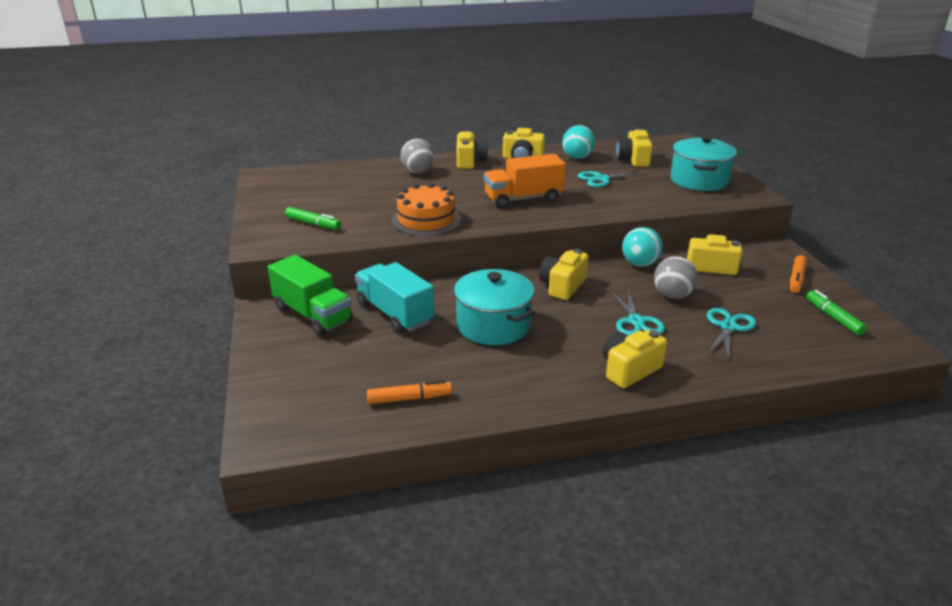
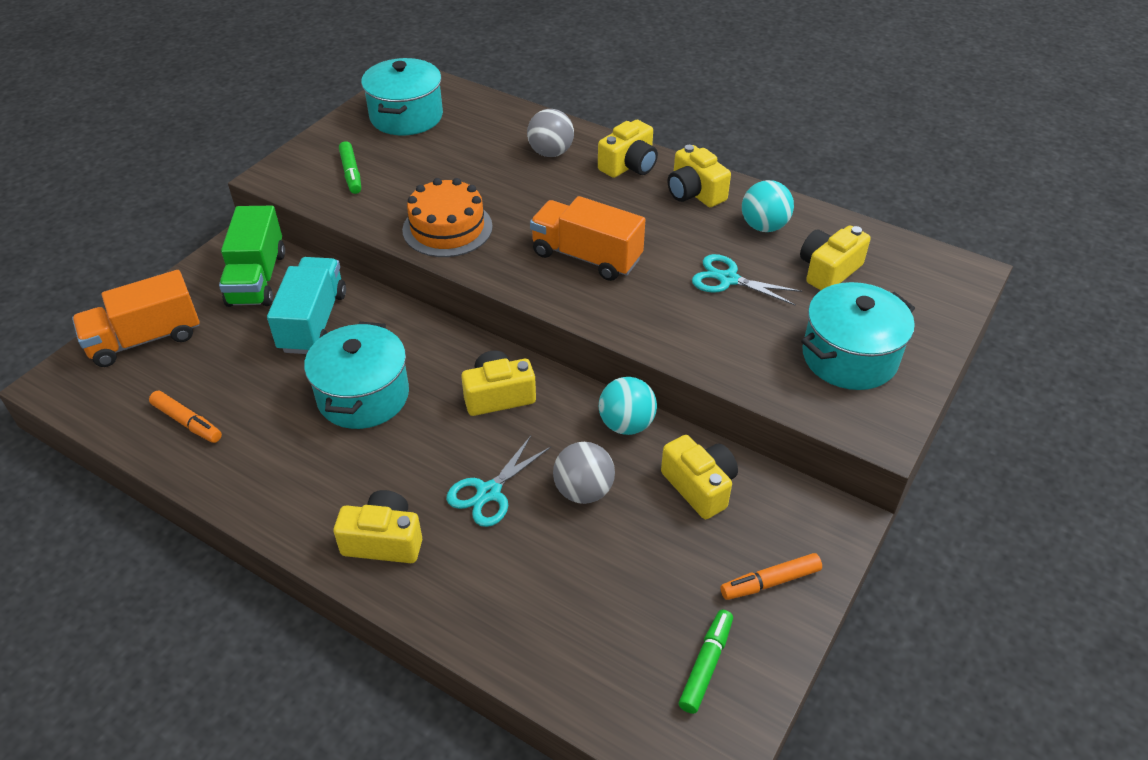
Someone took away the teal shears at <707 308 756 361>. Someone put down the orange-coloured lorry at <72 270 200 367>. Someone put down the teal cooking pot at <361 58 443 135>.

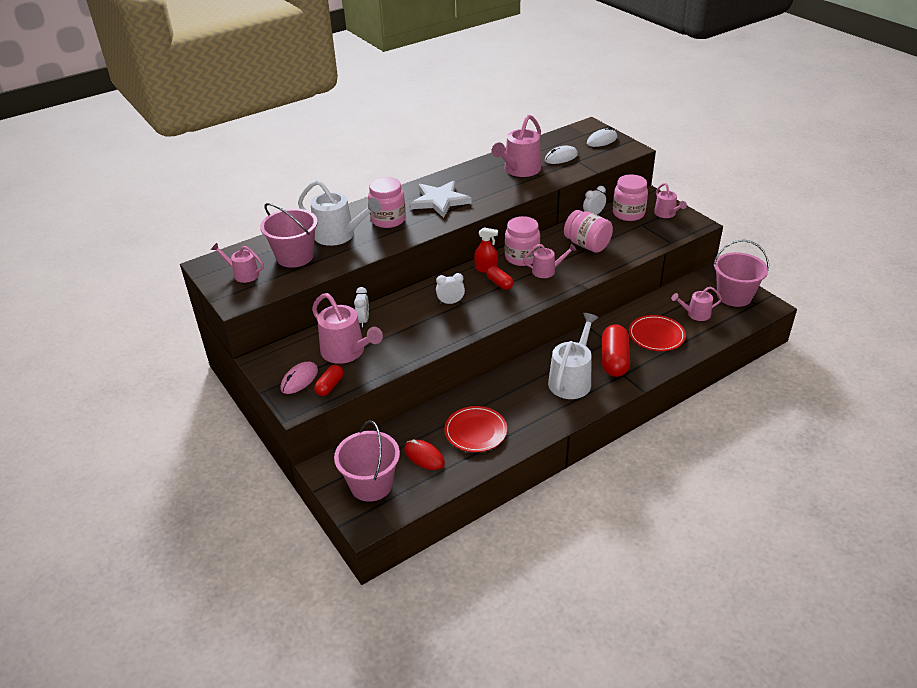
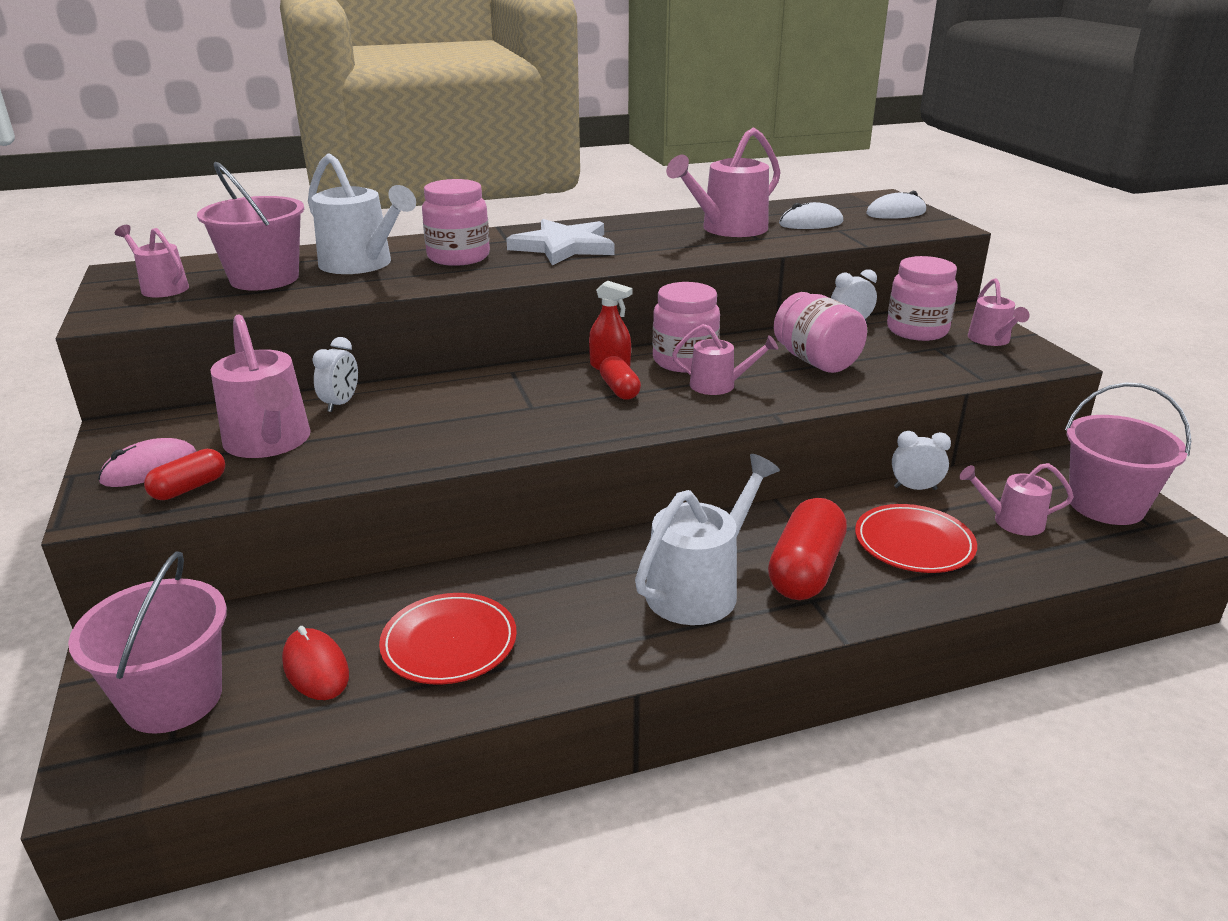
Someone carried the snow-white alarm clock from <436 273 465 304> to <892 431 951 490>.

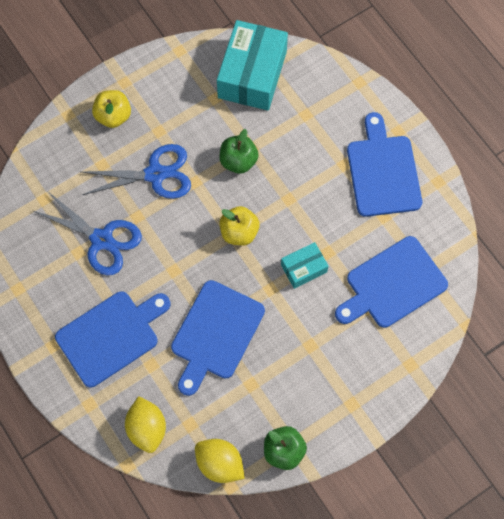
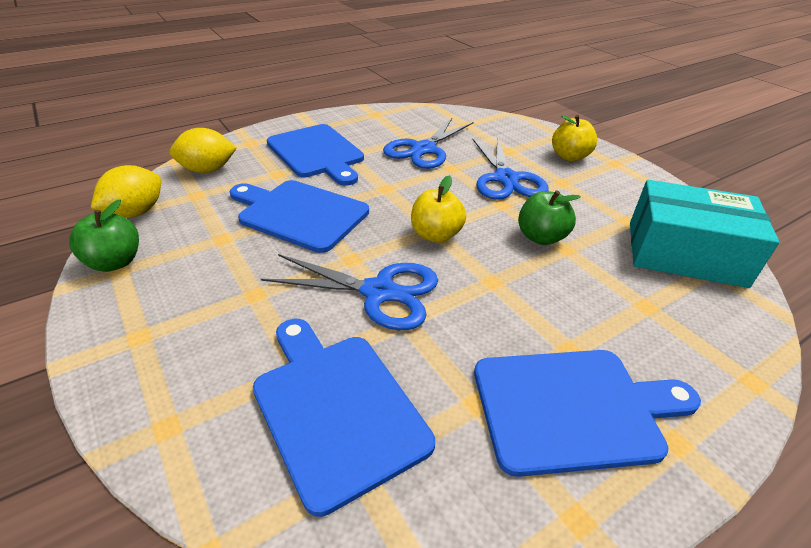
Someone swapped the teal box at <281 242 329 289> for the cobalt shears at <261 254 438 330>.

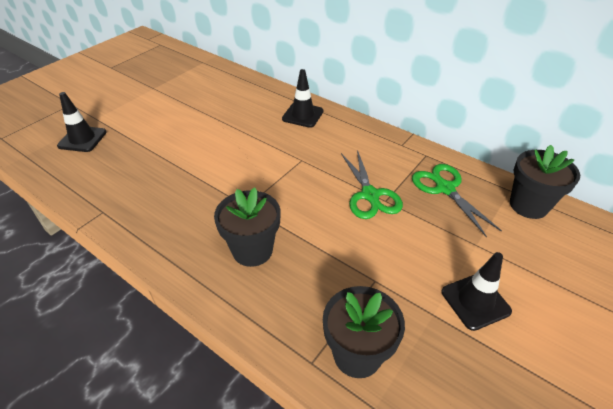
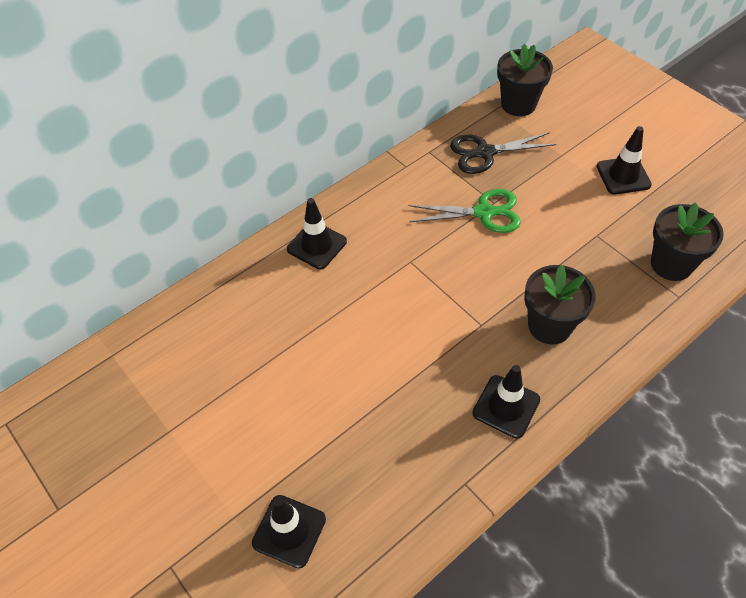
Someone put down the black road cone at <472 365 540 439>. Someone repainted the green shears at <412 164 502 237>, which became the black shears at <450 132 557 174>.

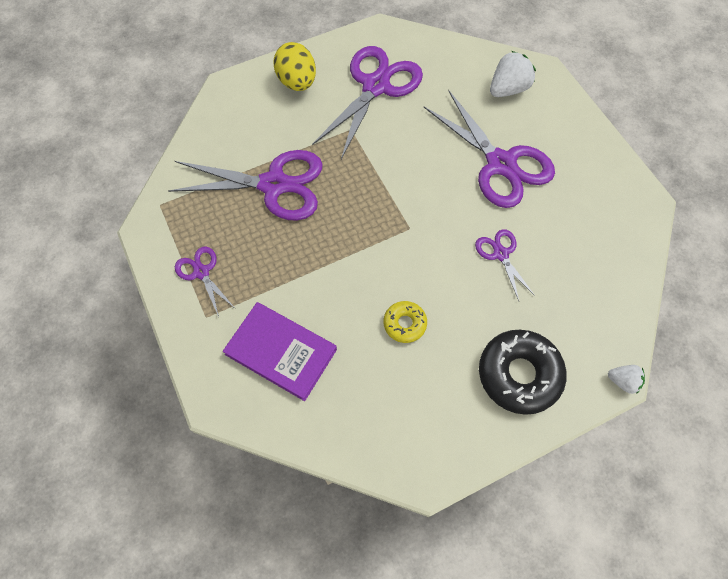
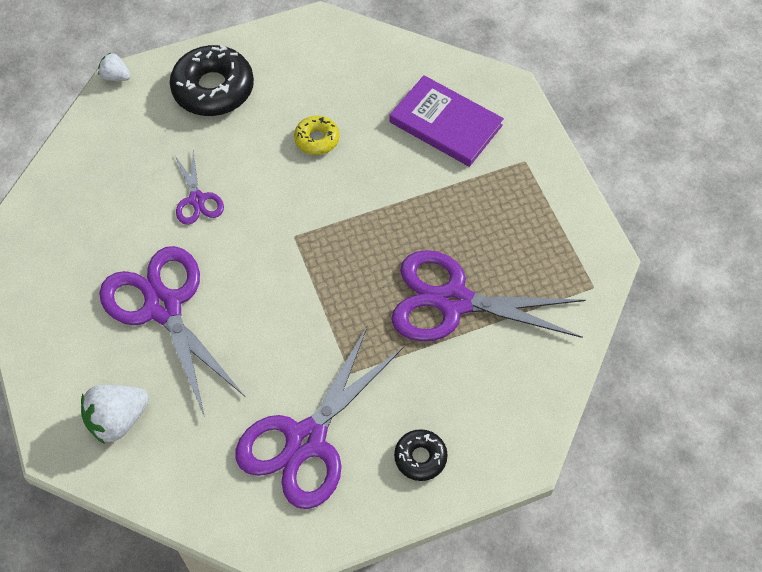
Someone took away the royal purple shears at <175 246 235 317>. Someone swapped the golden egg shape at <273 42 316 91> for the black doughnut at <394 429 448 481>.

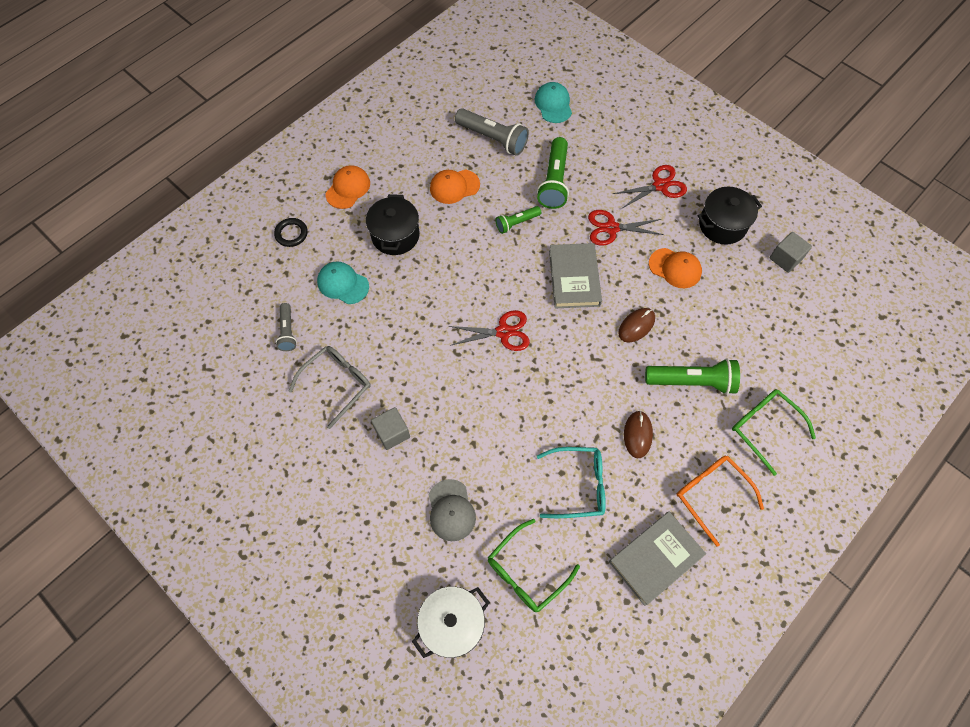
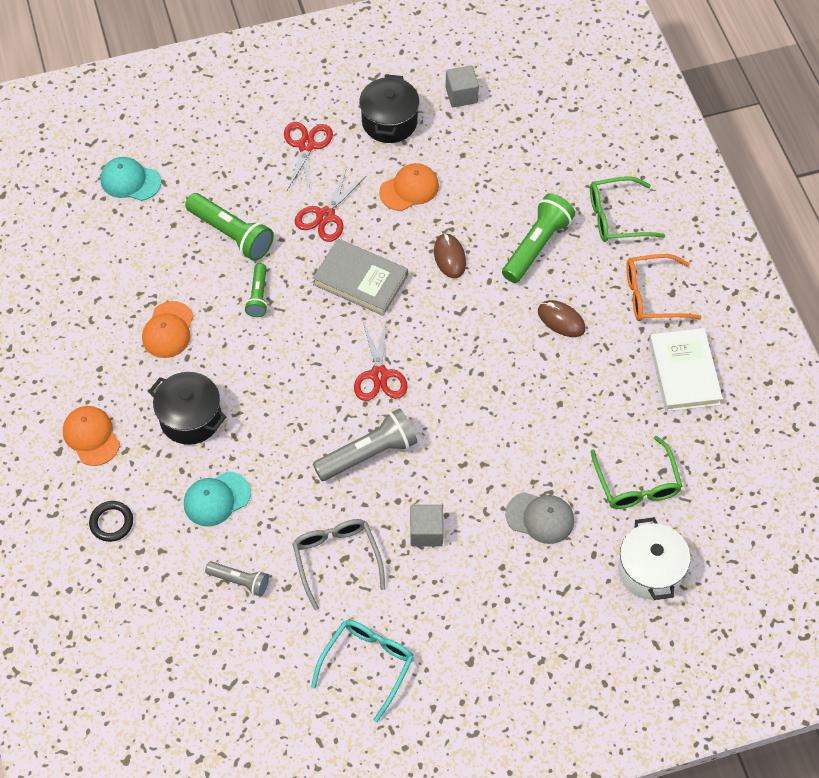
Someone carried the ash-grey pocket torch from <455 108 529 156> to <313 408 417 481>. Someone carried the teal glasses from <537 447 606 518> to <311 620 414 722>. Someone repainted the ash-grey book at <609 512 706 606>, which became the snow-white book at <649 328 723 412>. Someone rotated the crimson shears at <449 310 530 351> by 150 degrees clockwise.

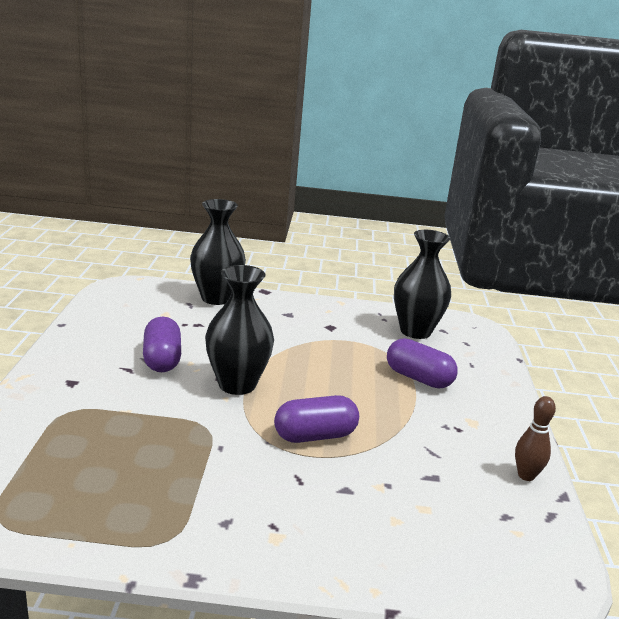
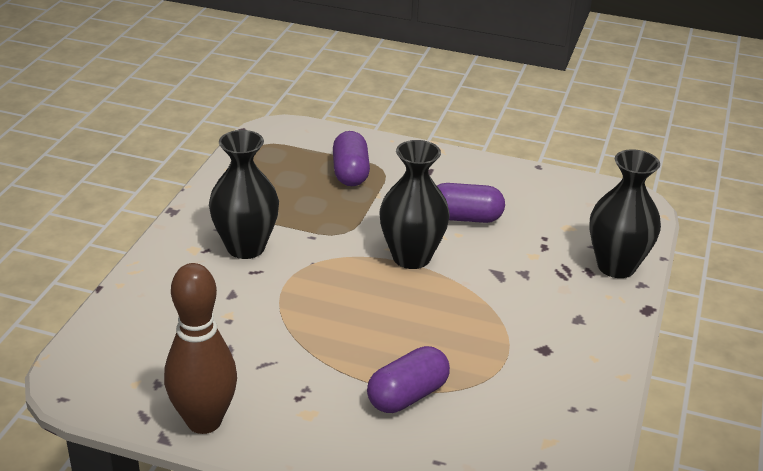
Someone carried the royal purple capsule from <274 395 359 443> to <333 131 370 186>. Someone carried the black vase from <394 230 451 339> to <209 130 279 259>. Someone scaled the russet bowling pin at <515 396 556 481> by 1.94.

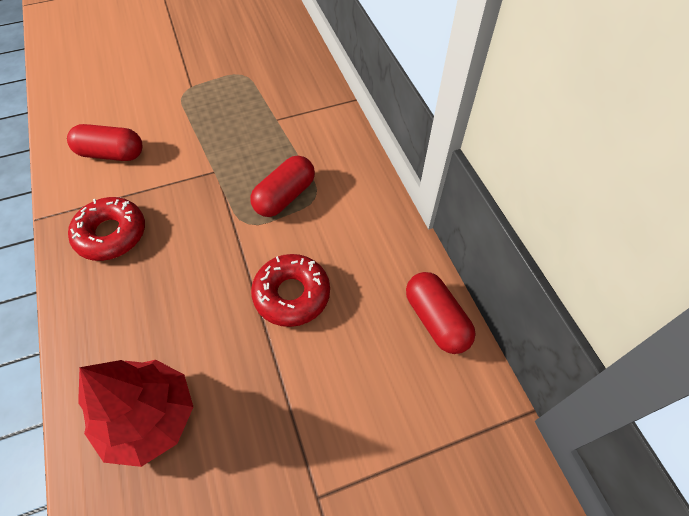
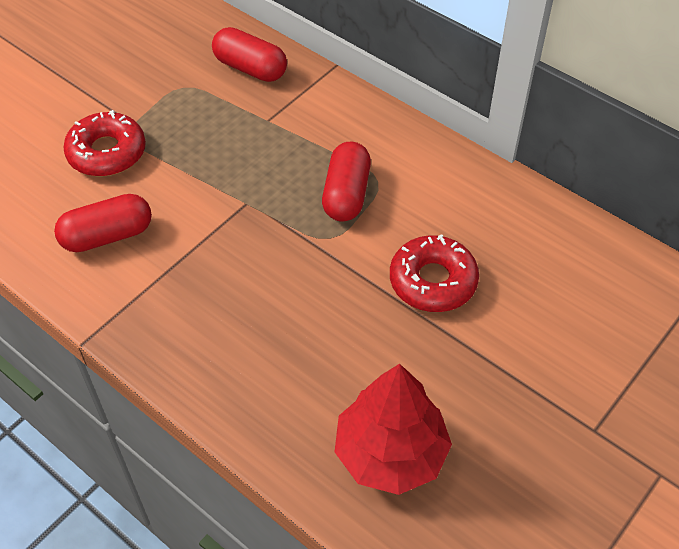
Someone carried the crimson doughnut from <68 197 145 261> to <63 110 146 177>. Someone carried the crimson capsule from <406 272 475 354> to <212 27 287 82>.

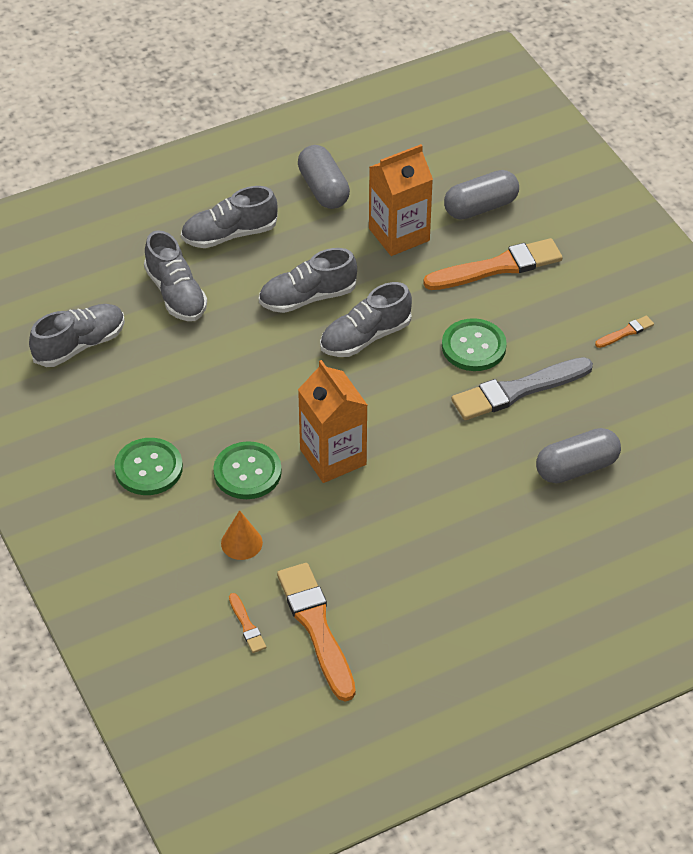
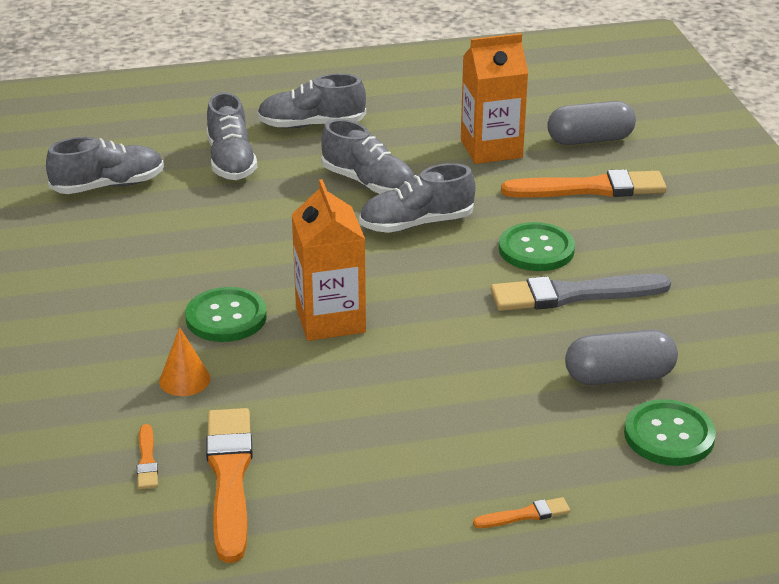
Someone took away the ash-grey capsule at <298 145 350 209>. Someone carried the green sewing button from <114 438 183 495> to <624 399 716 466>. Someone carried the orange-coloured brush from <595 316 654 348> to <473 497 570 528>. Someone rotated the ash-grey shoe at <259 248 357 313> by 135 degrees counterclockwise.

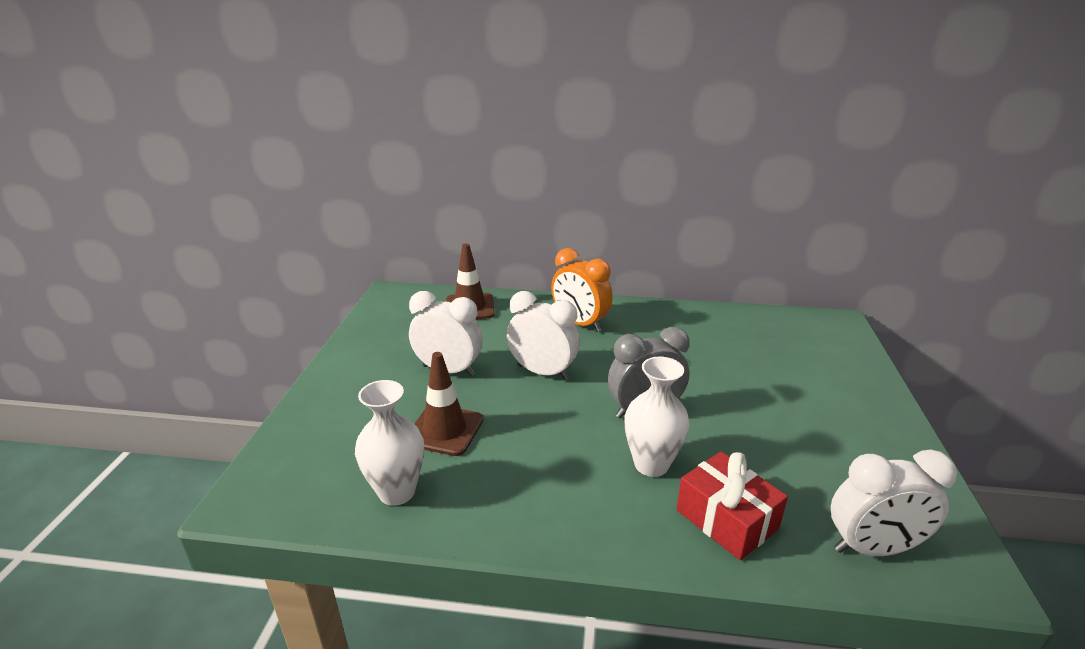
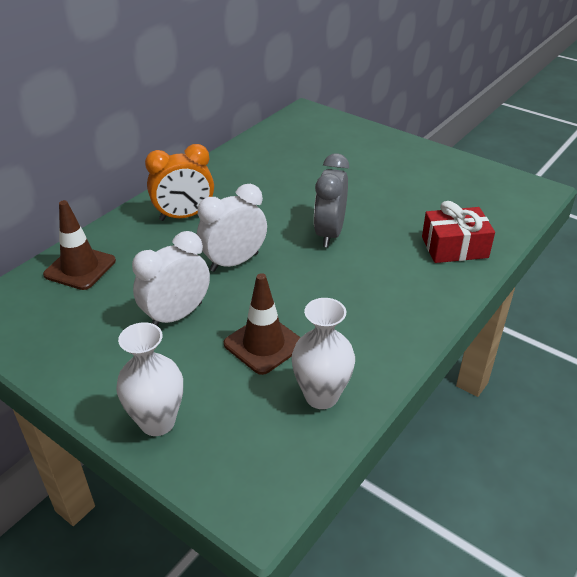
Someone took away the snow-white alarm clock at <831 449 957 556>. Someone carried the snow-white vase from <624 357 690 477> to <116 322 183 436>.

